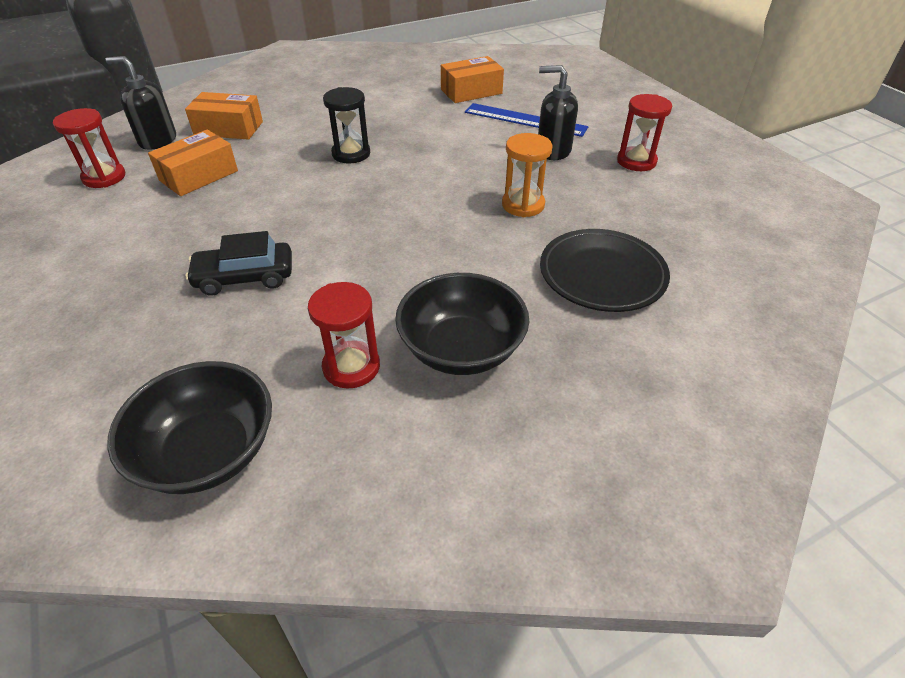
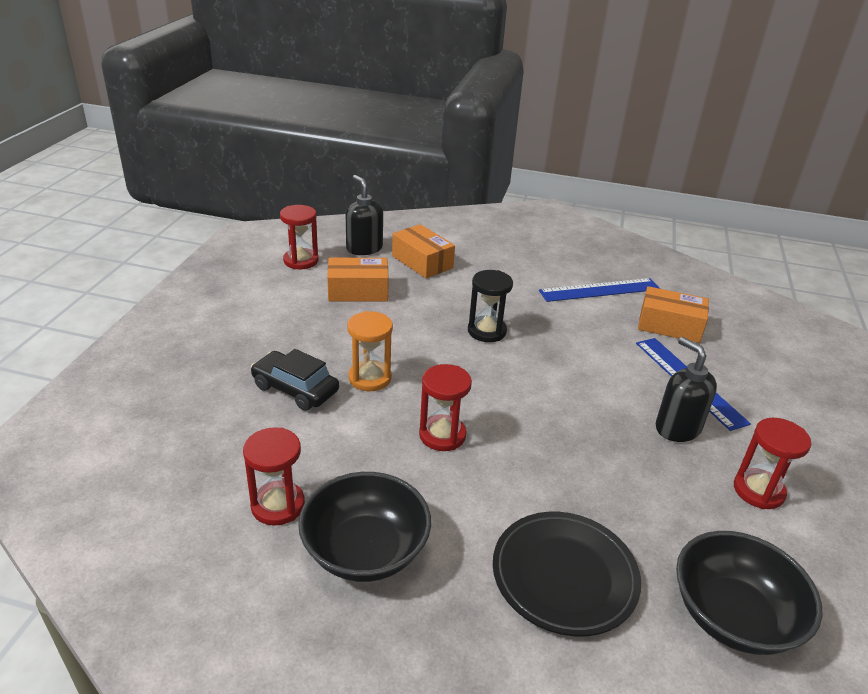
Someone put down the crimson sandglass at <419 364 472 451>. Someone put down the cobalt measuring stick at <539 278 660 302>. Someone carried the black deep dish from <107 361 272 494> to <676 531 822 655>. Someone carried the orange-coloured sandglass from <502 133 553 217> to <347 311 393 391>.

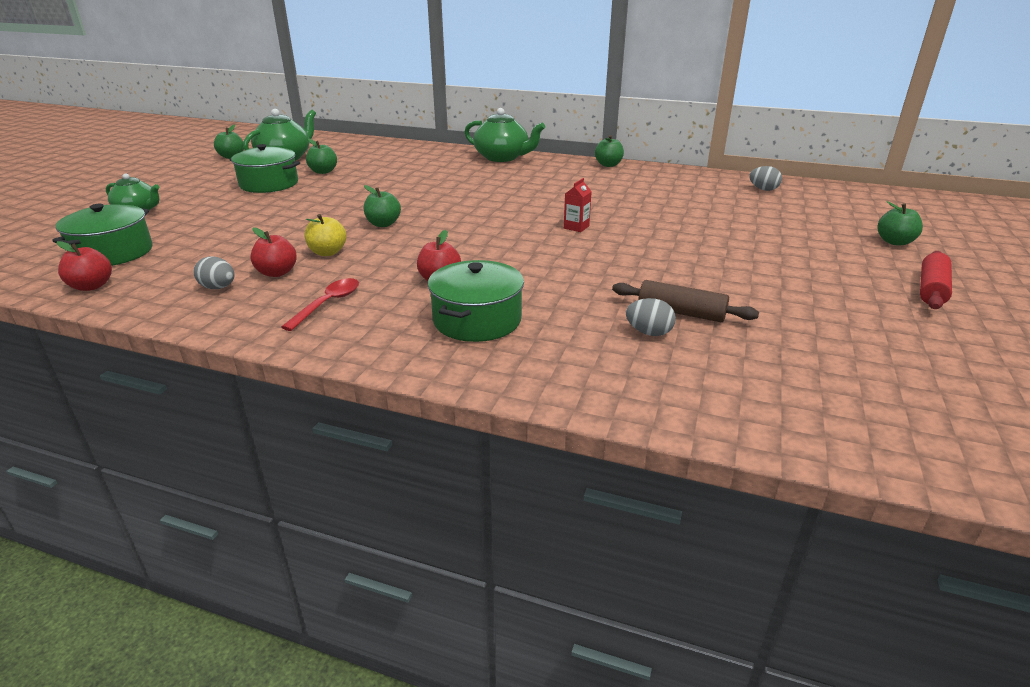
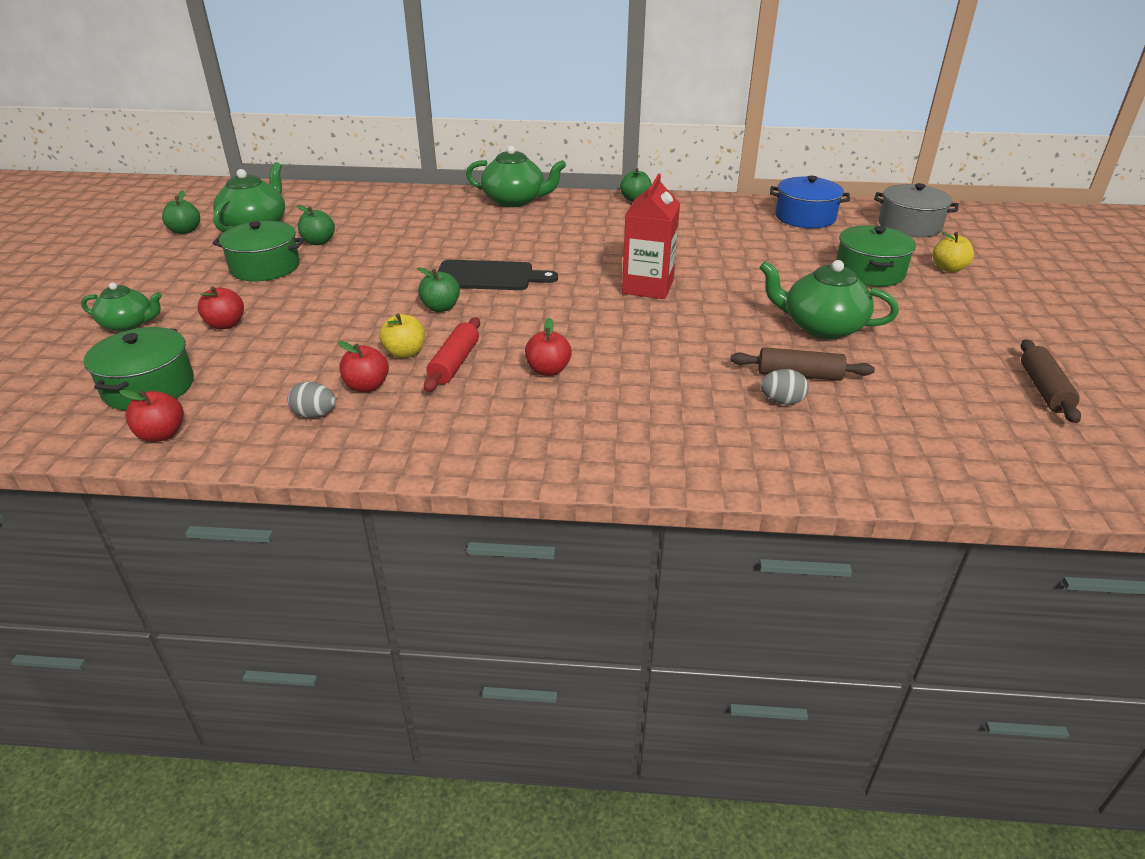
Someone took away the crimson spoon at <281 278 359 331>. Someone put down the crimson toy apple at <198 286 244 329>. Someone put down the black bread board at <438 260 558 290>. Someone put down the green tea pot at <759 260 899 339>. Someone put down the ash-grey cooking pot at <874 183 959 237>. Someone put down the russet dough roller at <1021 339 1081 423>. Someone carried the green cooking pot from <428 260 524 342> to <836 225 916 287>. Someone carried the crimson dough roller from <920 251 952 309> to <424 317 480 392>. Someone swapped the ash-grey egg shape at <749 166 782 191> for the cobalt cooking pot at <770 176 850 228>. Someone repainted the green toy apple at <878 201 923 245>, which became the golden toy apple at <932 231 974 272>. Someone scaled the crimson carton at <564 178 592 232> by 2.13.

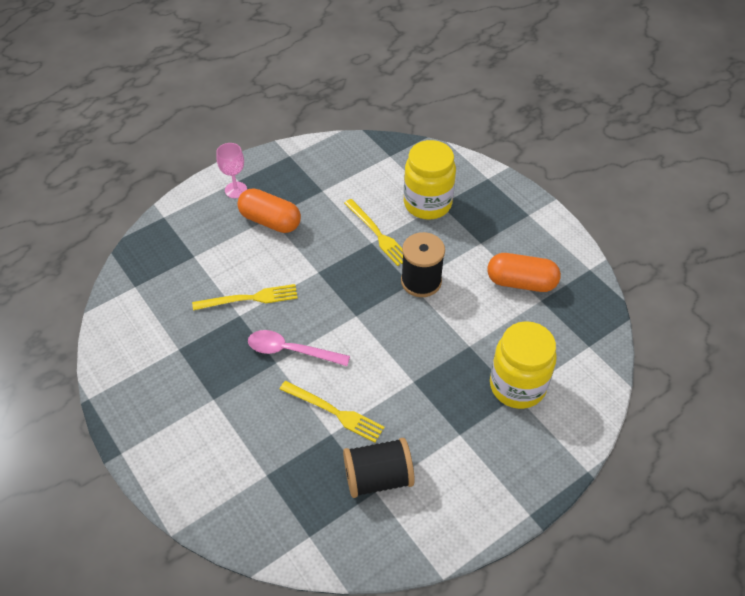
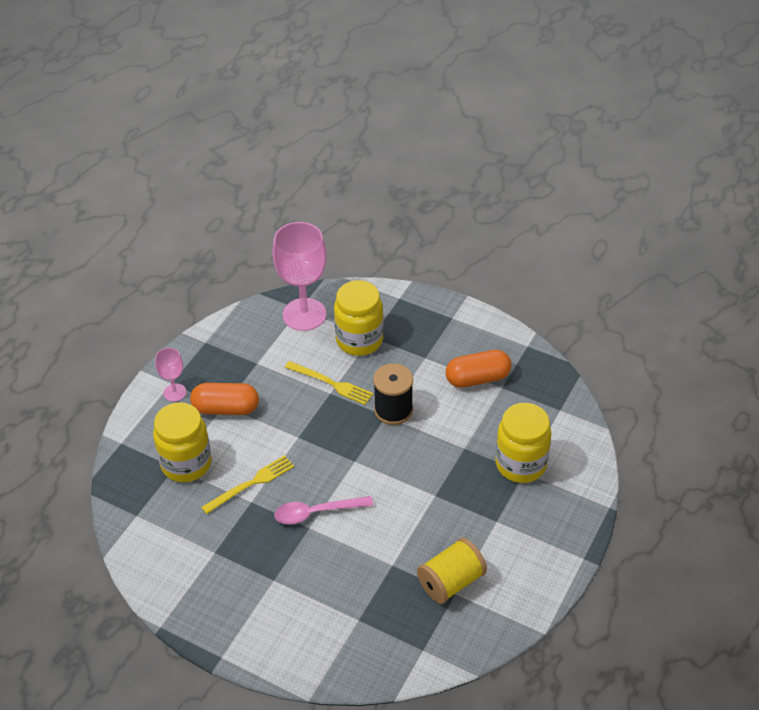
Someone took away the golden table fork at <280 381 385 443>. Someone put down the golden preserve jar at <153 402 212 482>. Someone put down the rose-pink wine glass at <273 222 327 331>. Someone repainted the black reel of thread at <343 438 415 498>, which became the golden reel of thread at <417 538 487 604>.

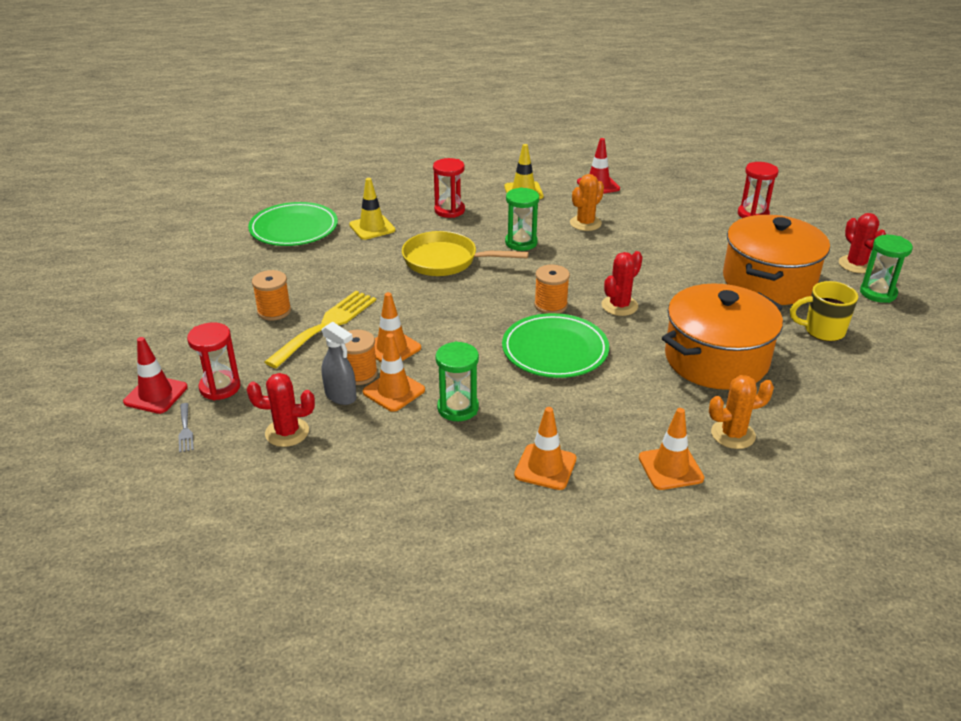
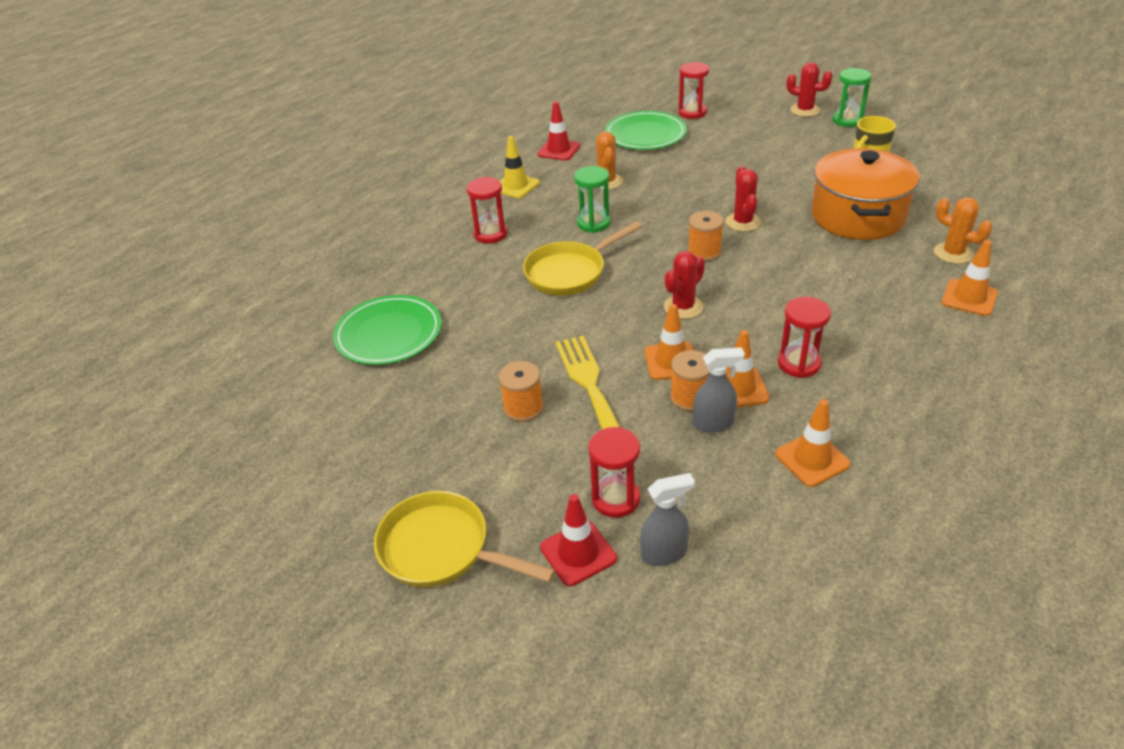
Someone took away the golden road cone at <349 178 395 240>. Someone took away the orange-coloured cooking pot at <723 215 830 305>. Someone put down the golden frying pan at <374 491 556 588>. Someone carried the crimson saguaro cactus from <247 373 315 447> to <664 251 705 319>. Someone carried the green flat dish from <502 313 609 378> to <605 111 687 150>. Someone carried the orange-coloured road cone from <514 407 576 490> to <775 399 851 487>. Someone swapped the ash-grey table fork at <179 403 194 453> for the ash-grey spray bottle at <640 473 695 566>. Someone repainted the green sandglass at <435 341 479 421>, which became the crimson sandglass at <778 297 831 378>. Someone rotated the orange-coloured saguaro cactus at <709 375 774 449> by 75 degrees counterclockwise.

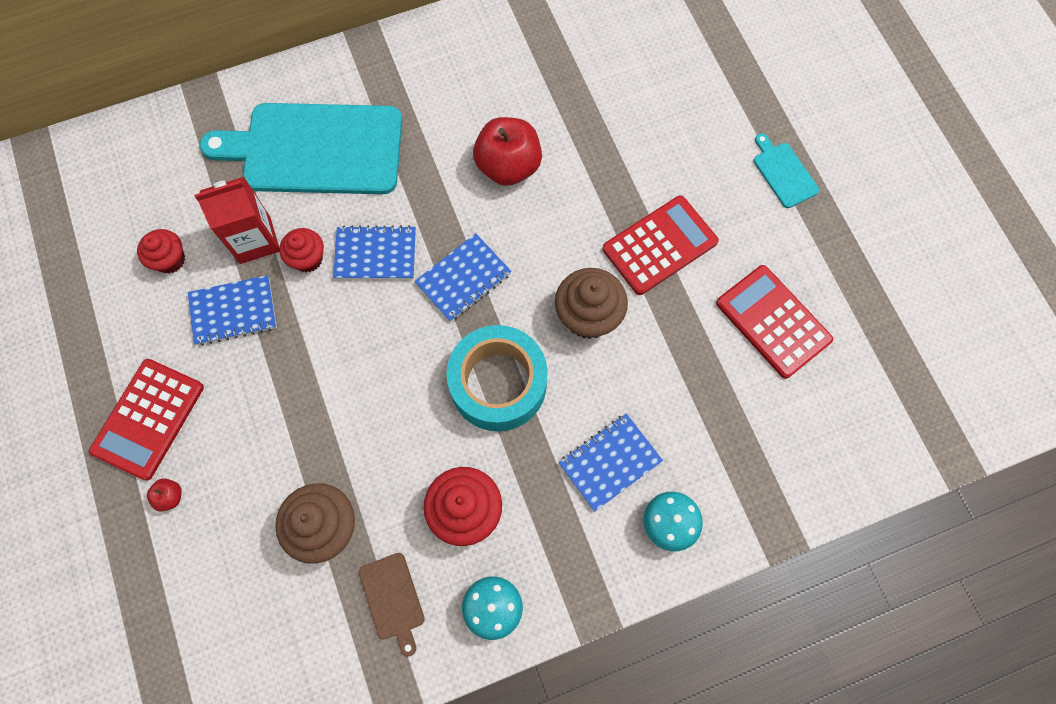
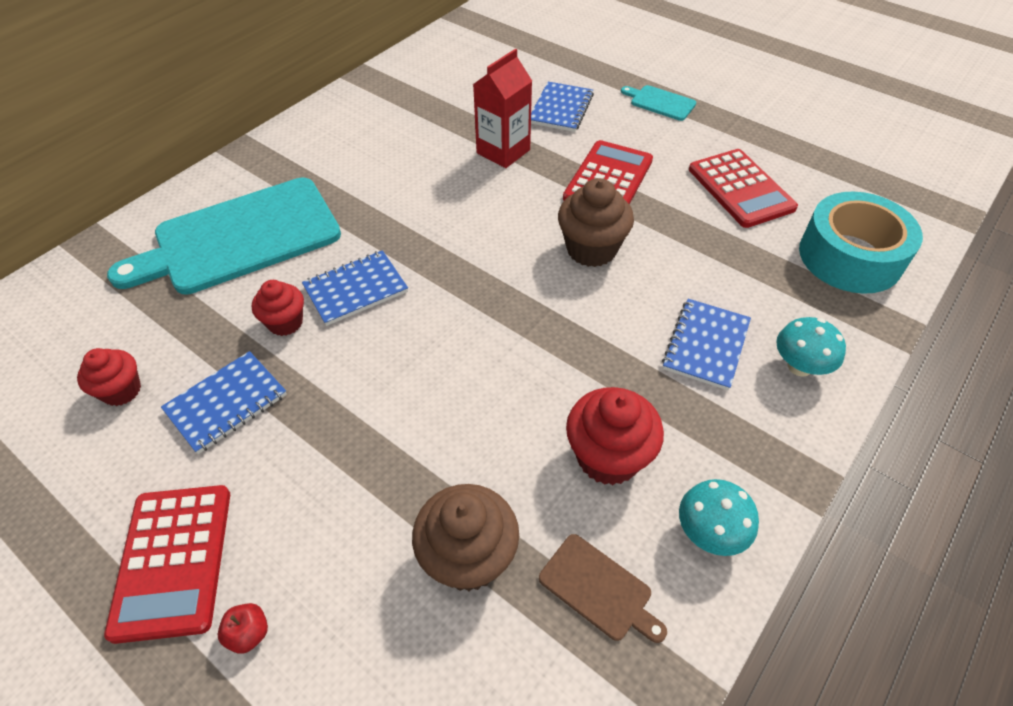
Someone took away the crimson toy apple at <473 117 542 186>. Someone carried the crimson carton from <194 177 280 264> to <473 49 532 168>. Someone carried the cobalt exercise book from <414 233 512 322> to <531 82 594 132>. Someone carried the teal roll of tape from <446 325 548 431> to <799 192 923 294>. Someone rotated the crimson adding machine at <716 265 833 379> by 135 degrees counterclockwise.

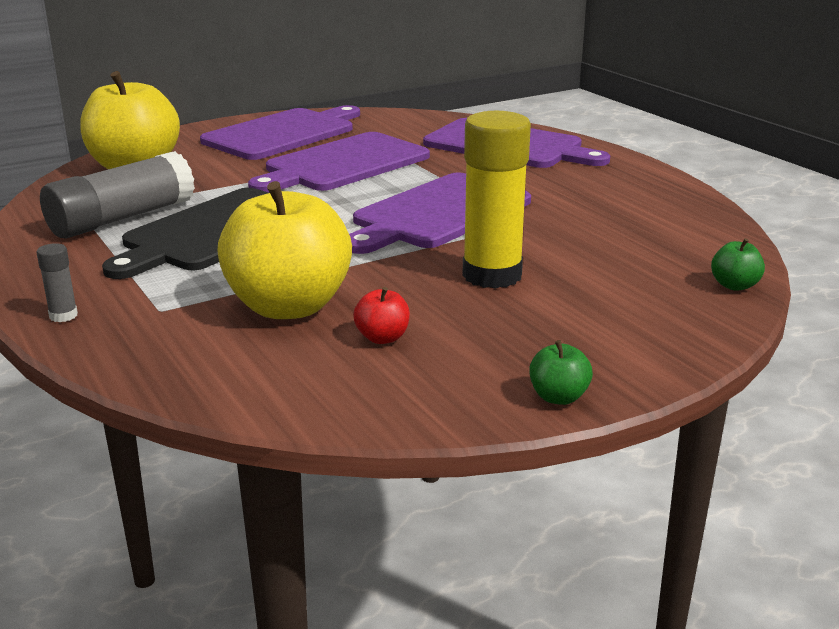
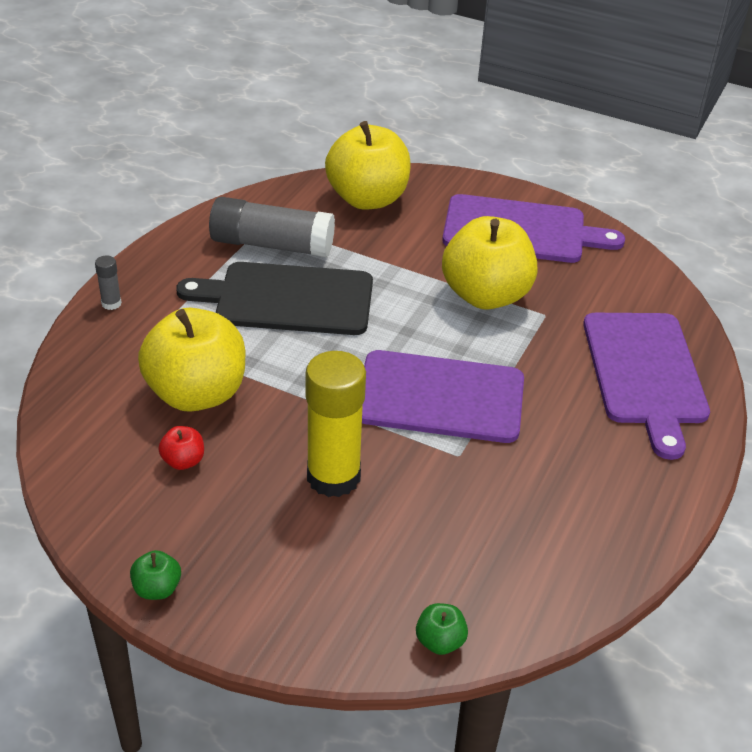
Someone swapped the royal purple bread board at <248 132 430 193> for the golden toy apple at <442 216 537 310>.

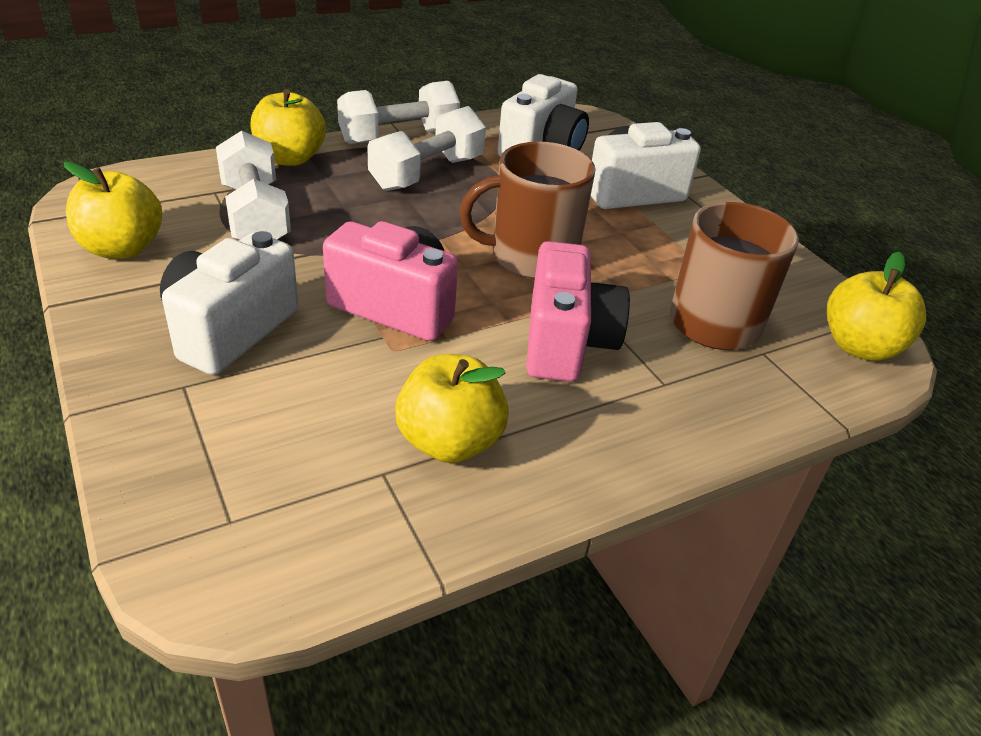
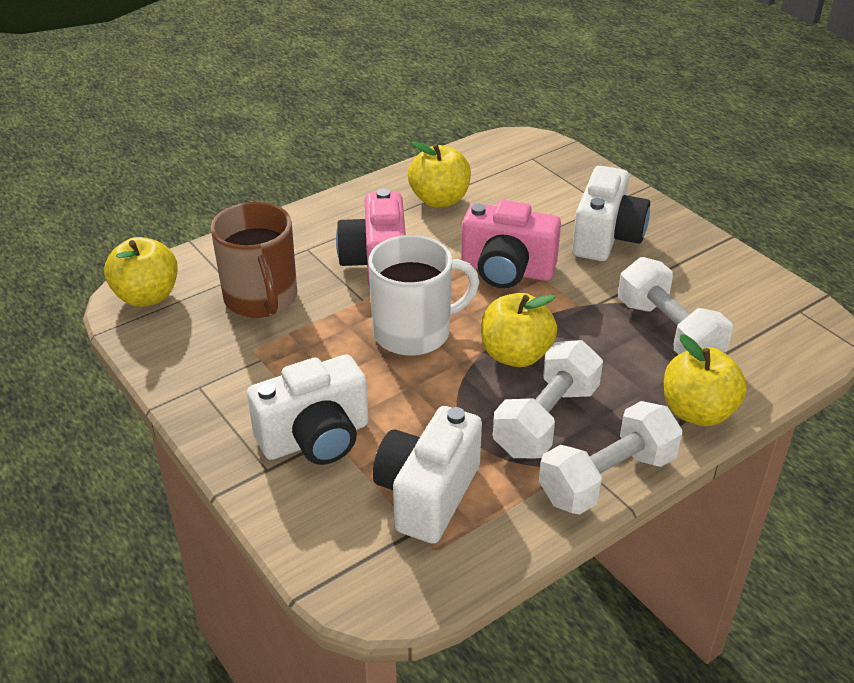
Someone carried the golden toy apple from <64 161 162 258> to <481 293 557 367>. Someone repainted the russet tea mug at <459 142 595 279>, which became the snow-white tea mug at <368 235 480 356>.

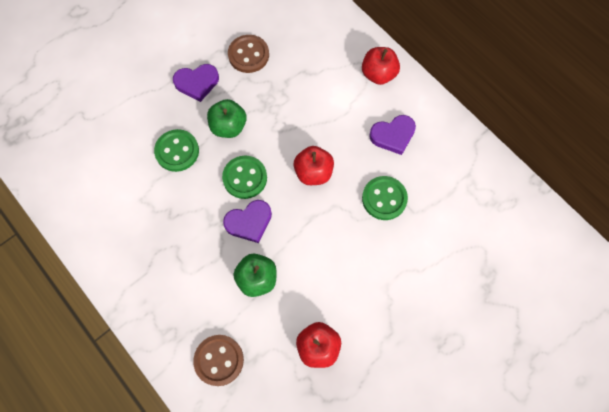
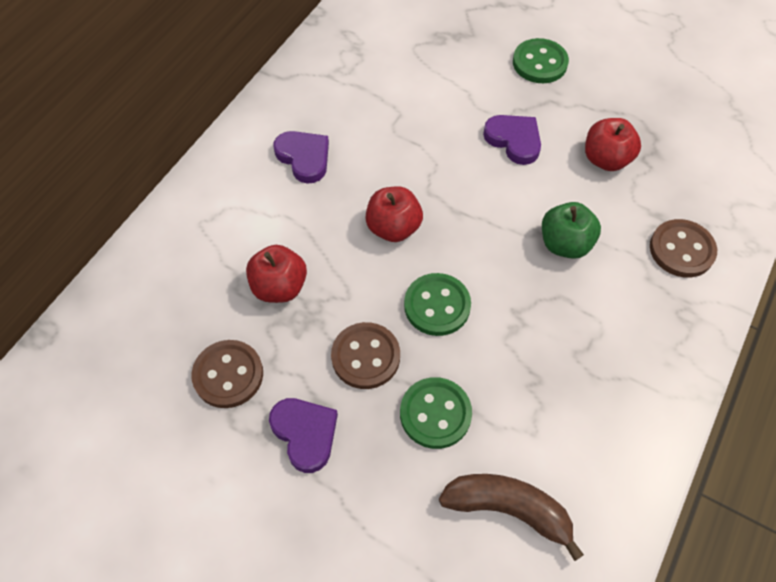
Someone put down the russet toy banana at <439 474 584 561>. Someone carried the royal purple heart shape from <223 200 272 243> to <483 115 541 165>. Someone carried the crimson toy apple from <362 47 400 85> to <246 245 307 303>. Someone carried the green sewing button from <362 176 408 220> to <513 38 569 83>. Someone swapped the green toy apple at <207 99 247 138> for the russet sewing button at <331 322 400 389>.

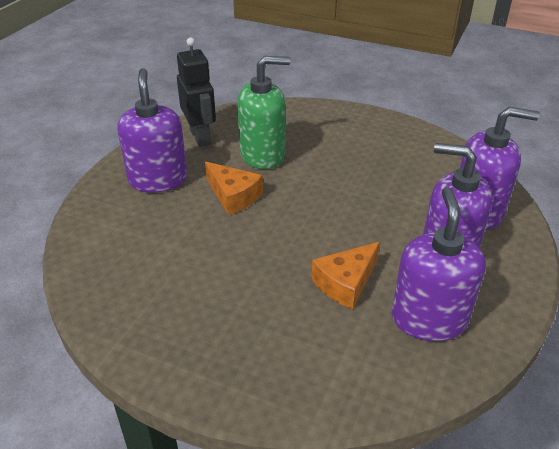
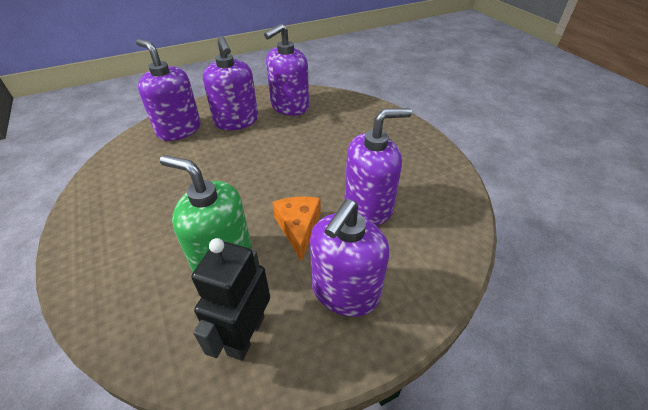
Someone took away the orange-coloured cheese at <311 242 380 309>. Someone put down the royal purple soap pump at <344 108 412 225>.

